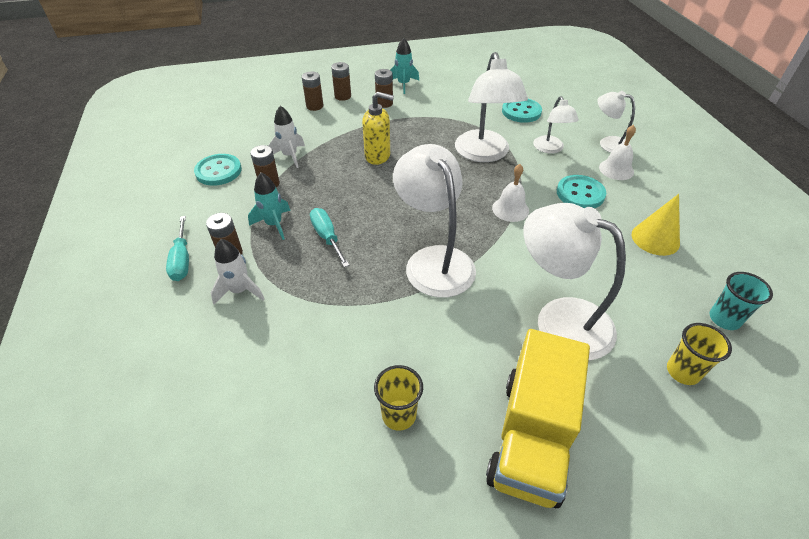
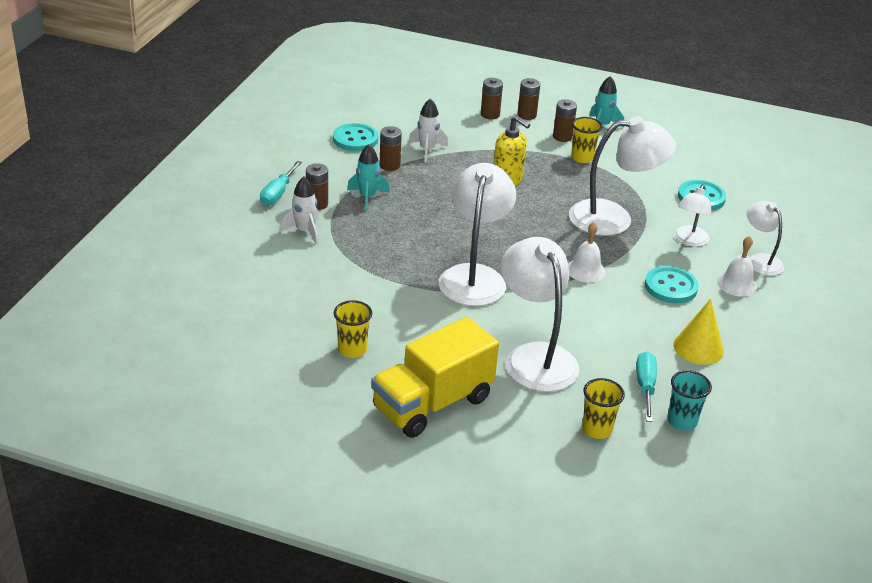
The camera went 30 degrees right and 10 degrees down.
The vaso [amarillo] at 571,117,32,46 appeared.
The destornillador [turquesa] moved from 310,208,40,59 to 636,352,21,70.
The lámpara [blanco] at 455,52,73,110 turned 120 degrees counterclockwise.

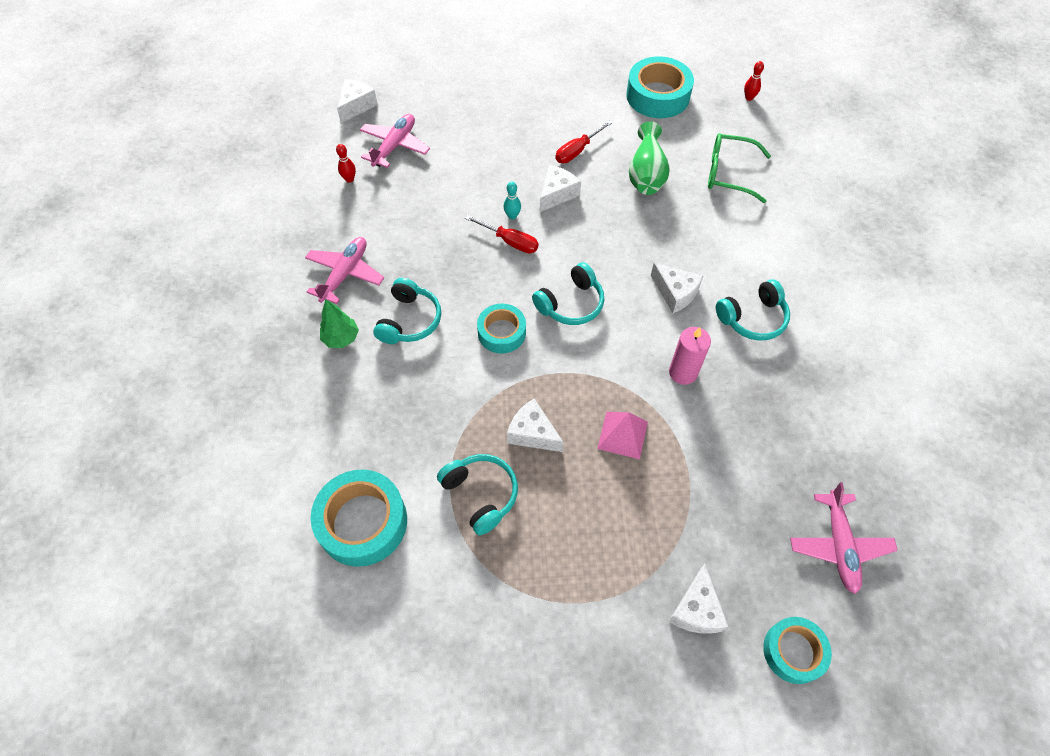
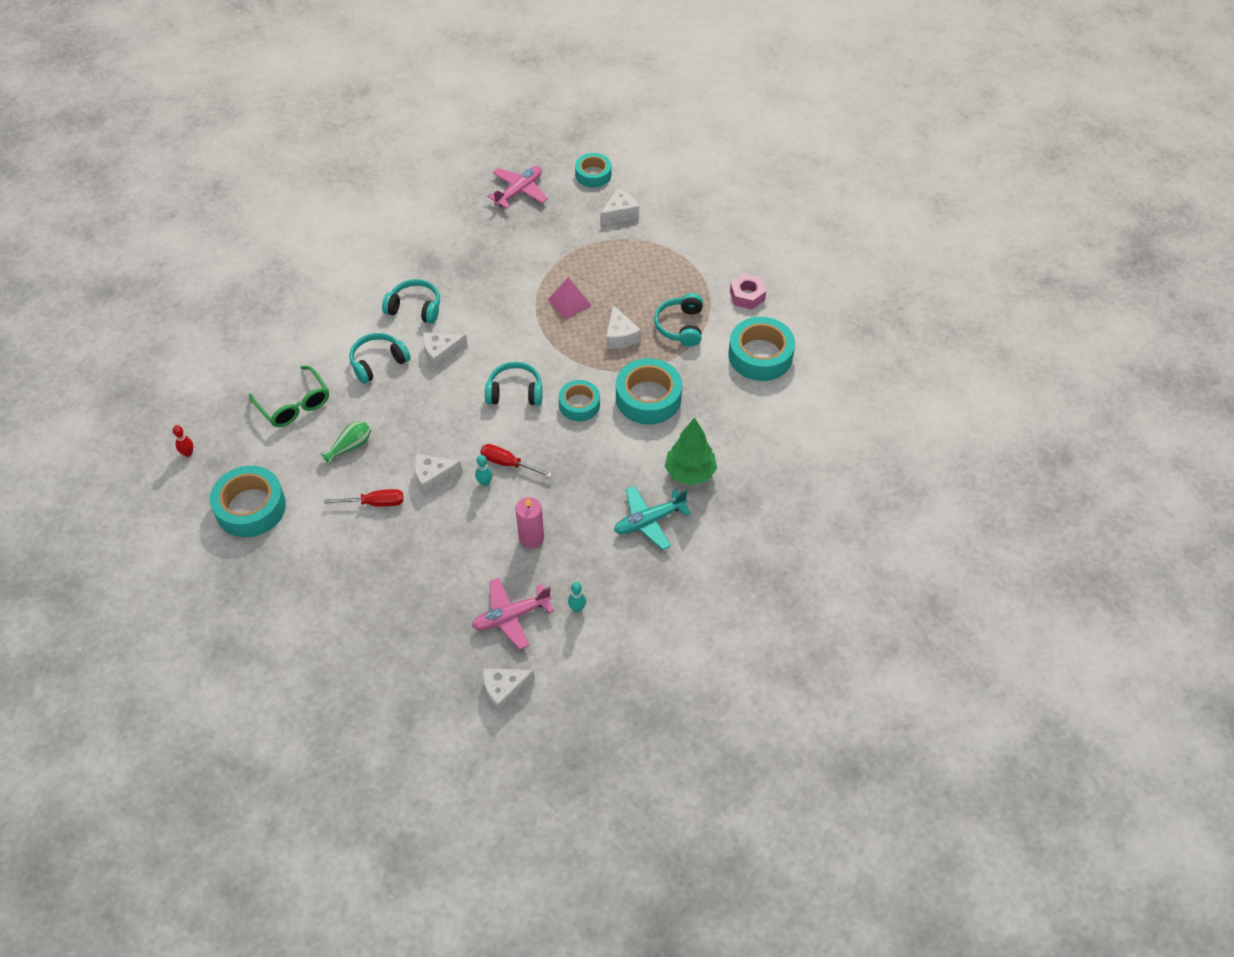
The camera went 140 degrees left and 5 degrees down.
The cinta adhesiva [turquesa] at 616,358,66,67 appeared.
The tuerca [rosa] at 730,274,36,35 appeared.
The auriculares [turquesa] moved from 373,278,68,66 to 349,333,62,51.
The vela [rosa] moved from 669,327,42,58 to 516,497,28,51.
The avión [rosa] at 305,237,79,67 became the avión [turquesa] at 614,485,77,65.
The bolo [rojo] at 336,144,20,39 became the bolo [turquesa] at 568,582,18,30.
The destornillador [rojo] at 465,215,73,38 turned 45 degrees counterclockwise.
The queso [blanco] at 651,263,52,50 turned 105 degrees counterclockwise.
The árbol [verde] at 320,299,39,49 changed to 1.53 times the size.
The florero [verde] at 629,121,41,74 changed to 0.63 times the size.

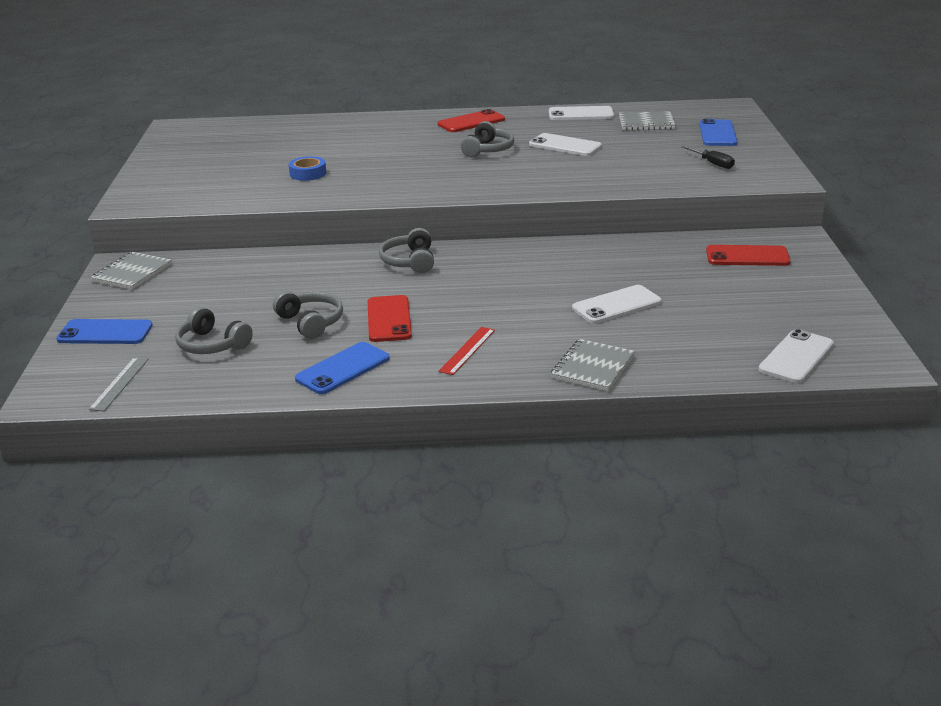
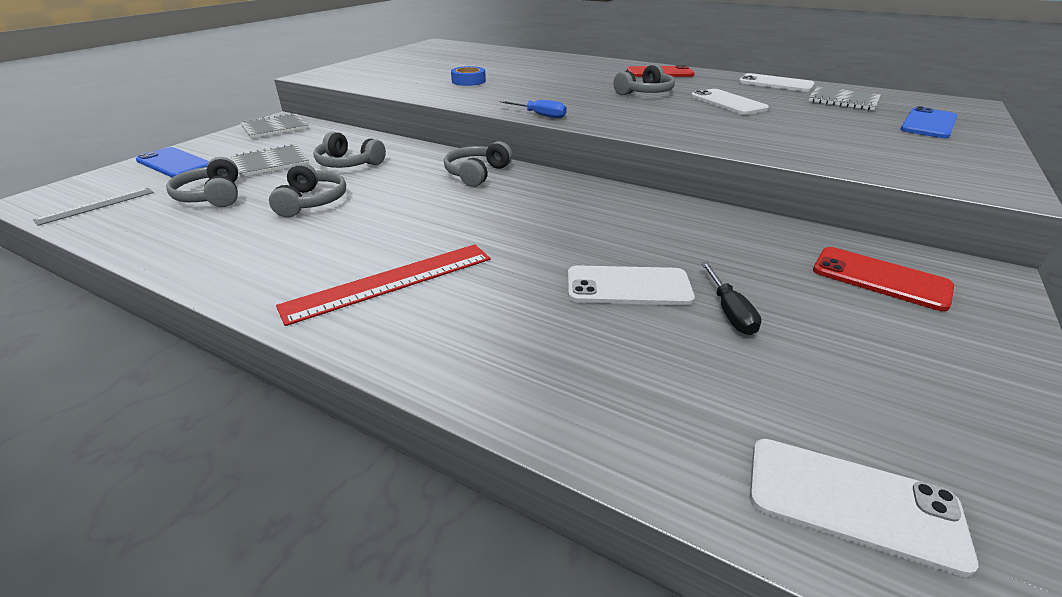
The camera went 30 degrees right and 5 degrees up.
The móvil [azul] at 295,342,95,52 disappeared.
The móvil [rojo] at 368,295,44,47 disappeared.
The auriculares [gris] at 313,132,73,36 appeared.
The destornillador [azul] at 499,100,68,18 appeared.
The cuaderno [gris] moved from 551,339,84,52 to 231,144,78,33.
The destornillador [negro] moved from 681,146,54,23 to 701,262,60,73.
The móvil [blanco] at 758,329,76,54 turned 45 degrees clockwise.
The regla [rojo] at 439,327,56,48 changed to 1.67 times the size.

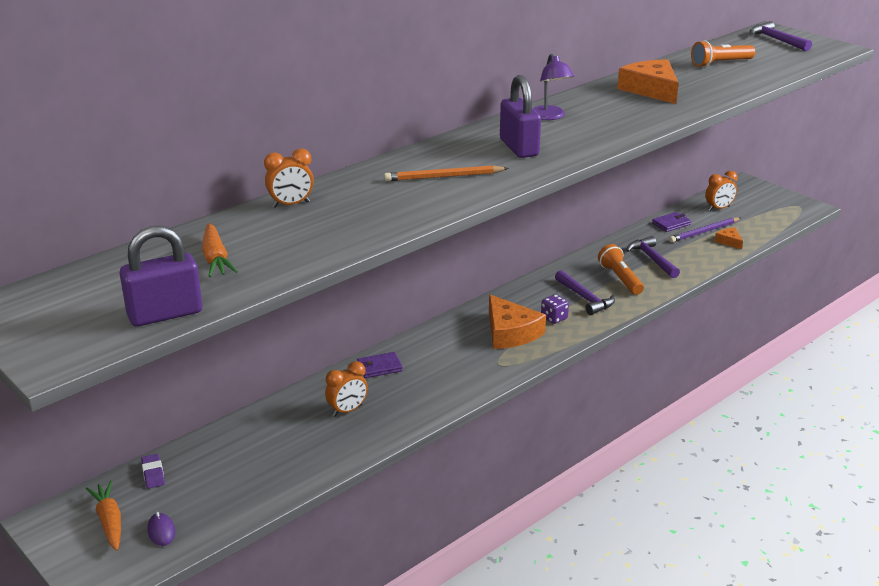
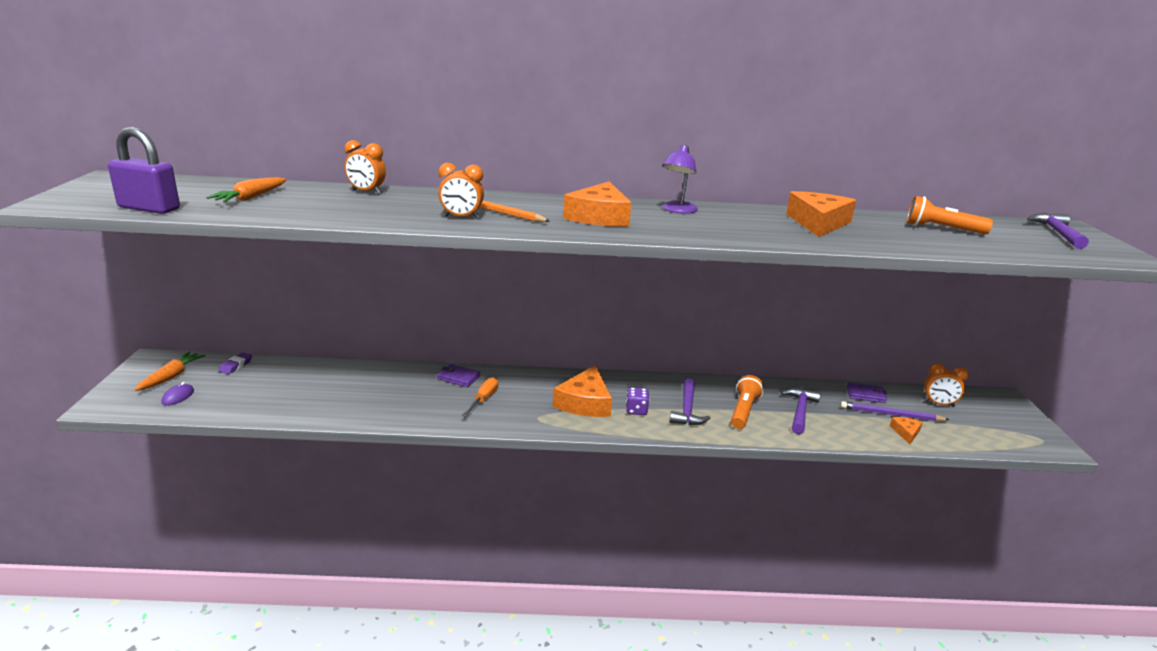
The camera went 40 degrees right and 5 degrees down.
The destornillador [naranja] at 462,377,36,40 appeared.
The despertador [naranja] moved from 325,361,43,56 to 438,163,46,56.
The candado [morado] at 500,75,41,83 was replaced by the queso [naranja] at 563,182,68,44.

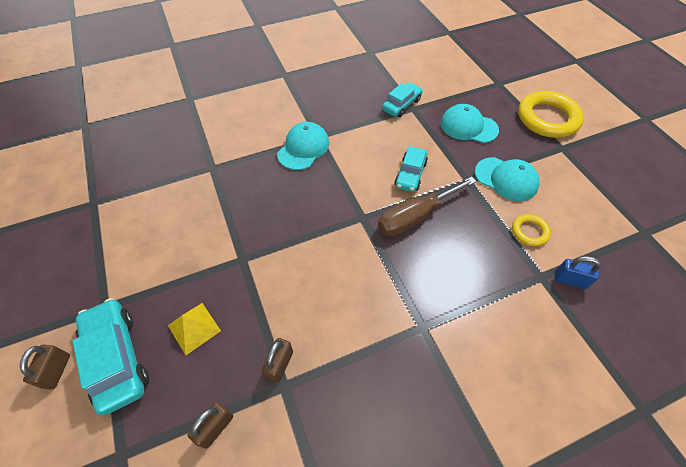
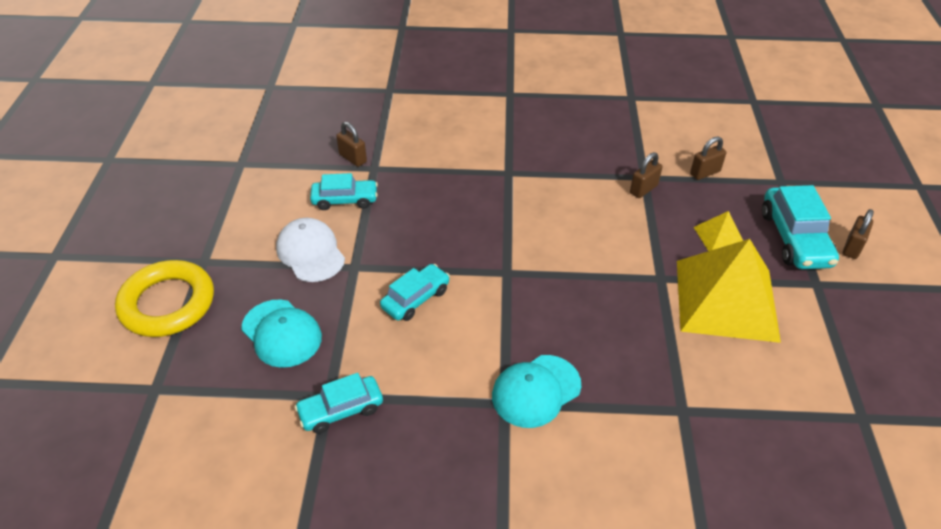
The camera went 155 degrees left and 10 degrees down.
The destornillador [marrón] at 378,177,99,59 disappeared.
The pirámide [amarillo] at 677,239,104,104 appeared.
The anillo [amarillo] at 512,214,39,32 was replaced by the coche [turquesa] at 310,173,68,37.
The gorra [turquesa] at 475,157,65,44 became the gorra [blanco] at 276,218,69,64.
The candado [azul] at 555,256,46,33 became the candado [marrón] at 336,122,31,45.

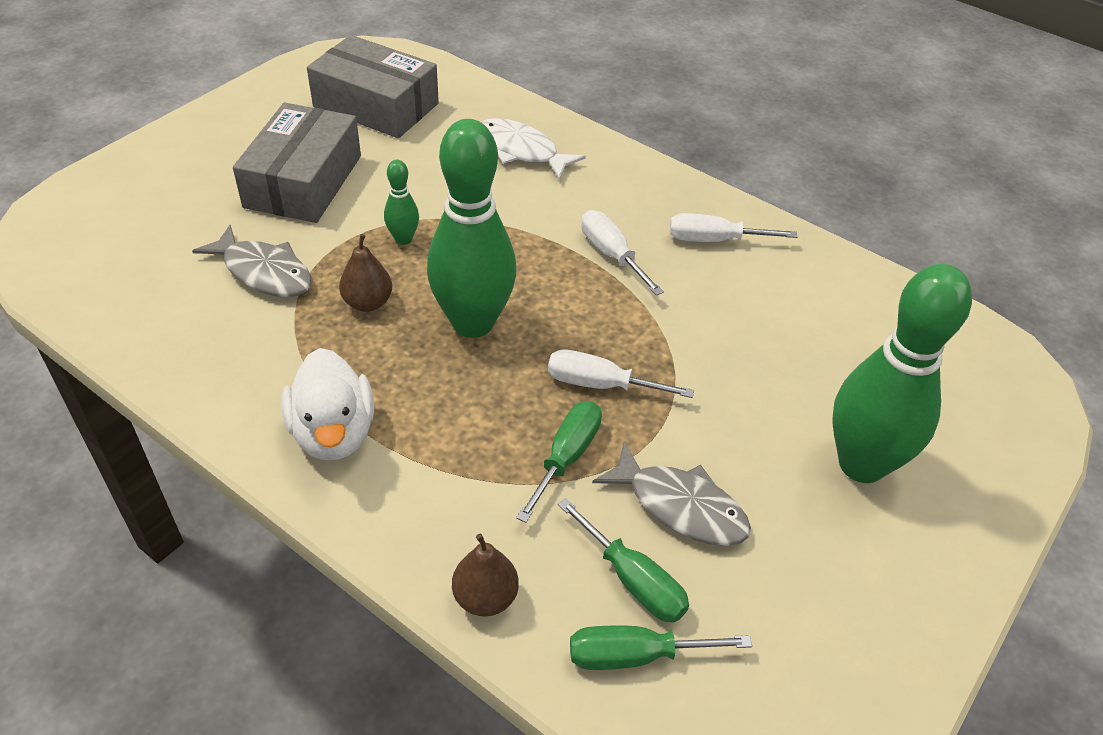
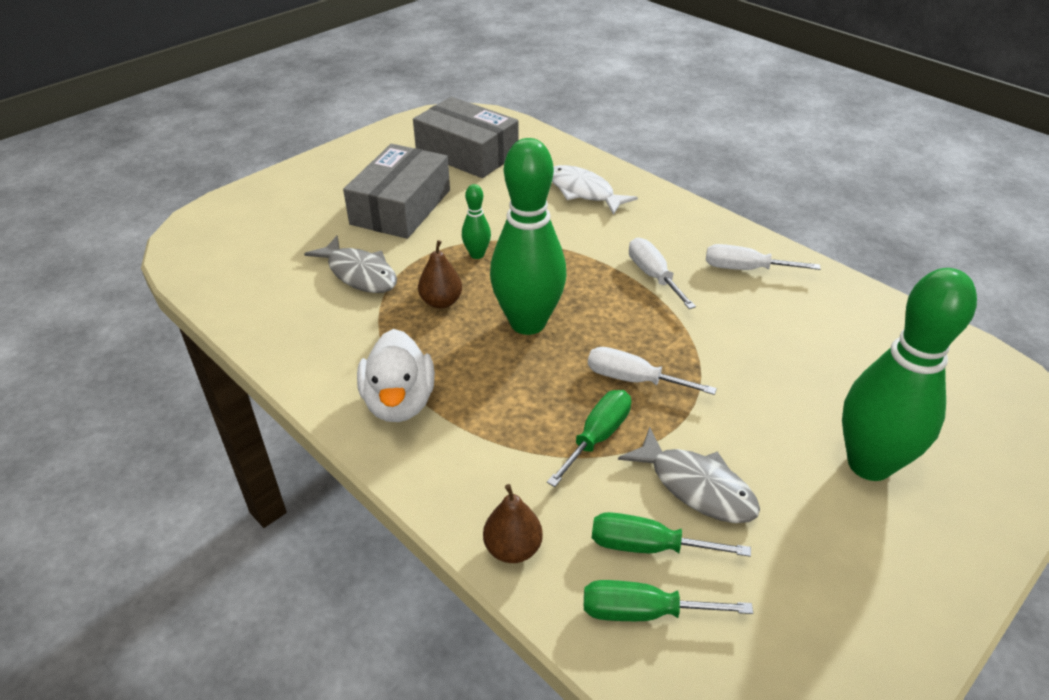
The camera went 10 degrees right and 5 degrees down.
The destornillador [verde] at 558,498,131,125 turned 135 degrees clockwise.

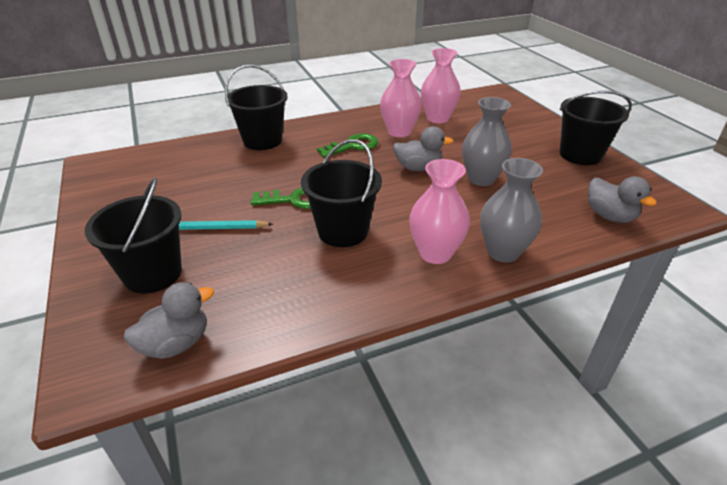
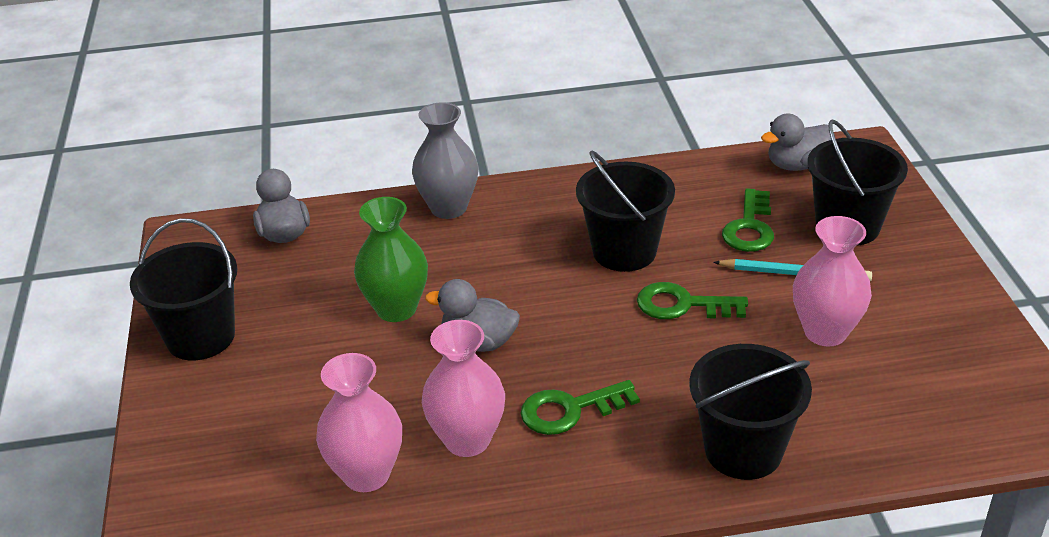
The camera went 165 degrees left and 0 degrees up.
The llave [verde] at 722,188,52,64 appeared.
The florero [rosa] moved from 409,159,61,105 to 793,216,79,130.
The florero [gris] at 462,97,50,89 became the florero [verde] at 354,197,74,125.

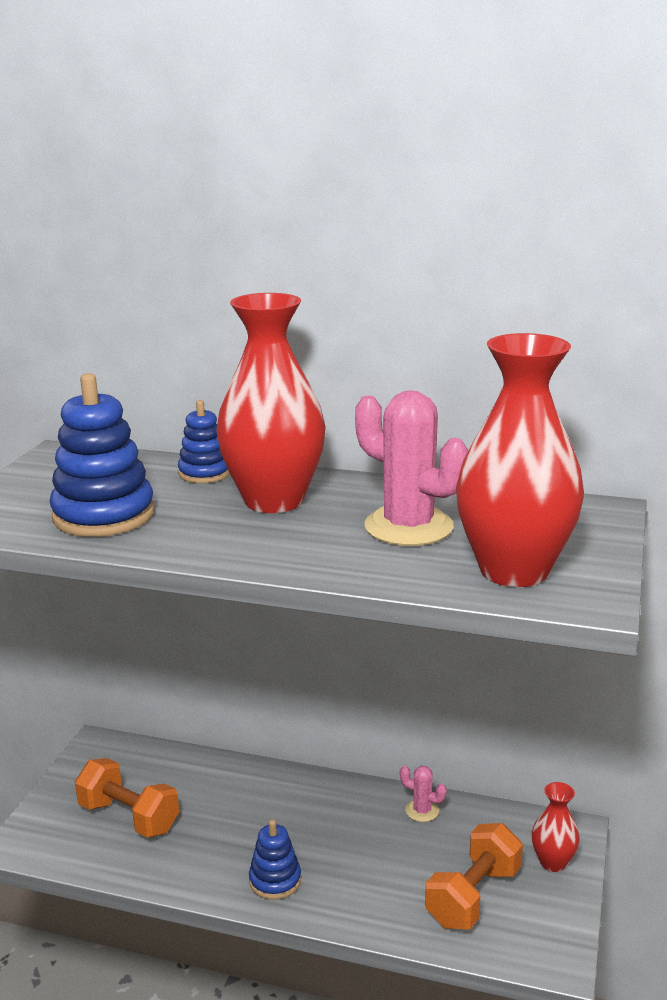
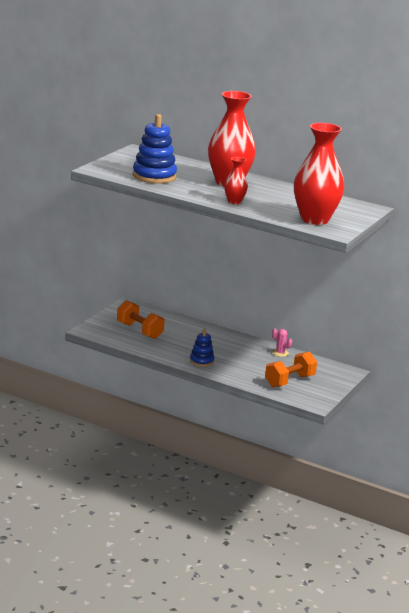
The camera went 10 degrees right and 0 degrees up.
The juguete apilable [azul] at 178,400,52,83 disappeared.
The cactus [rosa] at 355,390,113,156 disappeared.
The florero [rojo] moved from 532,782,48,90 to 224,157,24,47.

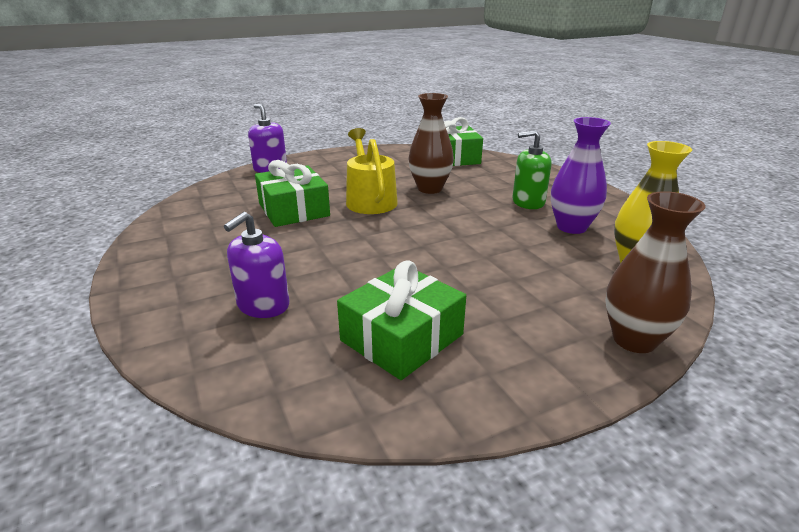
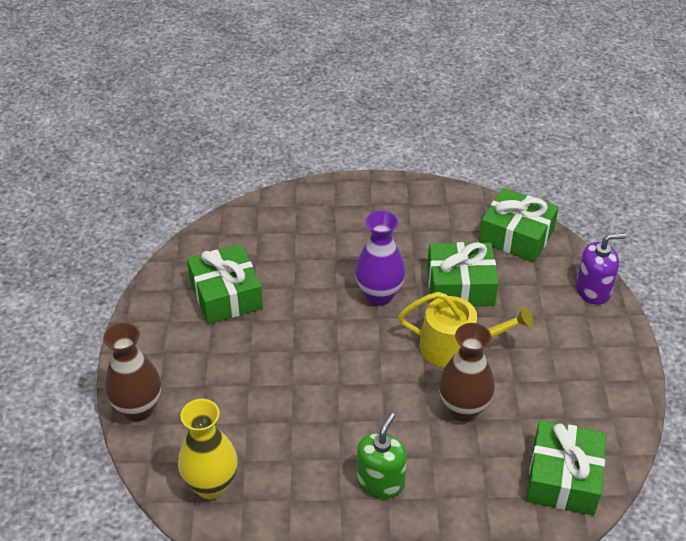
The camera went 115 degrees right and 15 degrees up.
The dispensador de jabón [morado] at 224,212,65,106 disappeared.
The regalo [verde] at 479,188,80,74 appeared.
The florero [morado] moved from 551,117,60,117 to 355,211,50,95.

